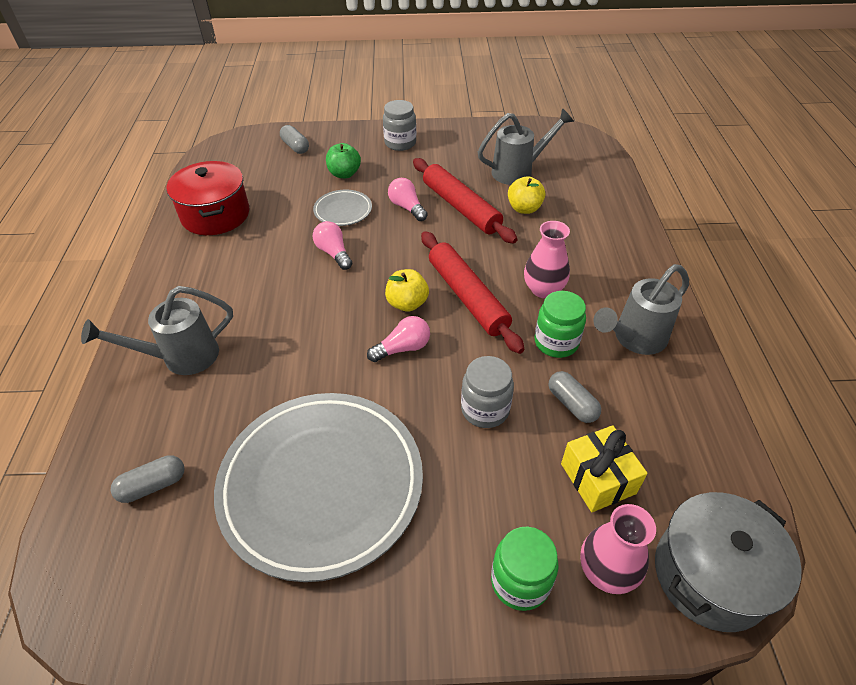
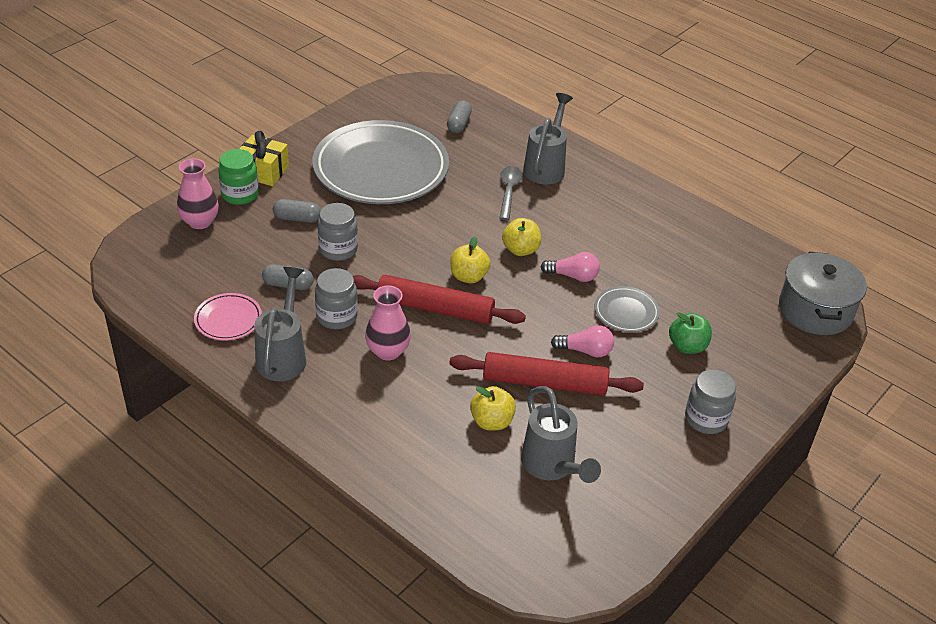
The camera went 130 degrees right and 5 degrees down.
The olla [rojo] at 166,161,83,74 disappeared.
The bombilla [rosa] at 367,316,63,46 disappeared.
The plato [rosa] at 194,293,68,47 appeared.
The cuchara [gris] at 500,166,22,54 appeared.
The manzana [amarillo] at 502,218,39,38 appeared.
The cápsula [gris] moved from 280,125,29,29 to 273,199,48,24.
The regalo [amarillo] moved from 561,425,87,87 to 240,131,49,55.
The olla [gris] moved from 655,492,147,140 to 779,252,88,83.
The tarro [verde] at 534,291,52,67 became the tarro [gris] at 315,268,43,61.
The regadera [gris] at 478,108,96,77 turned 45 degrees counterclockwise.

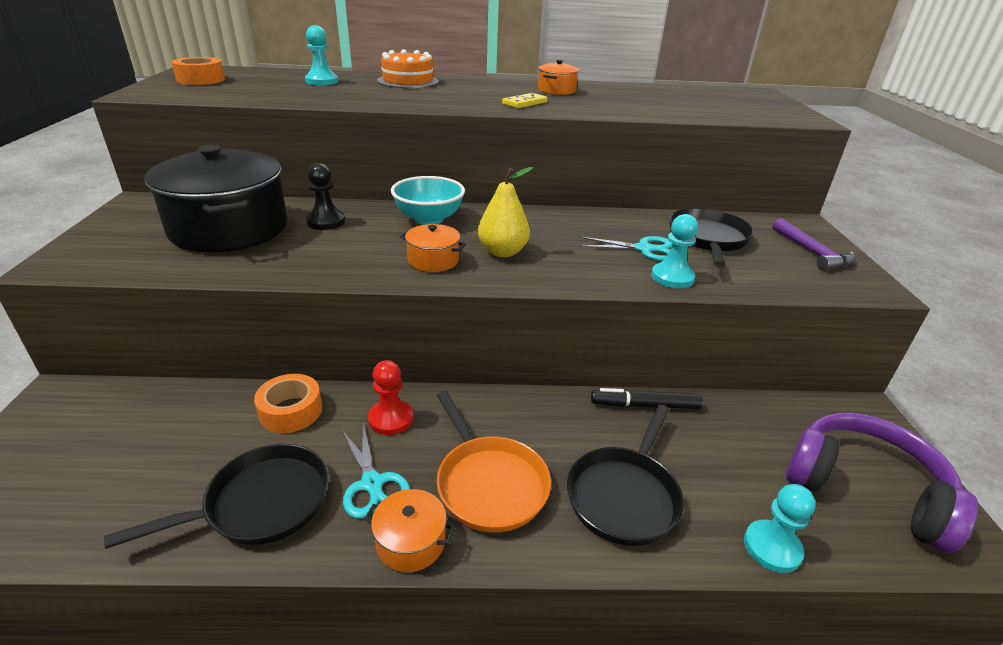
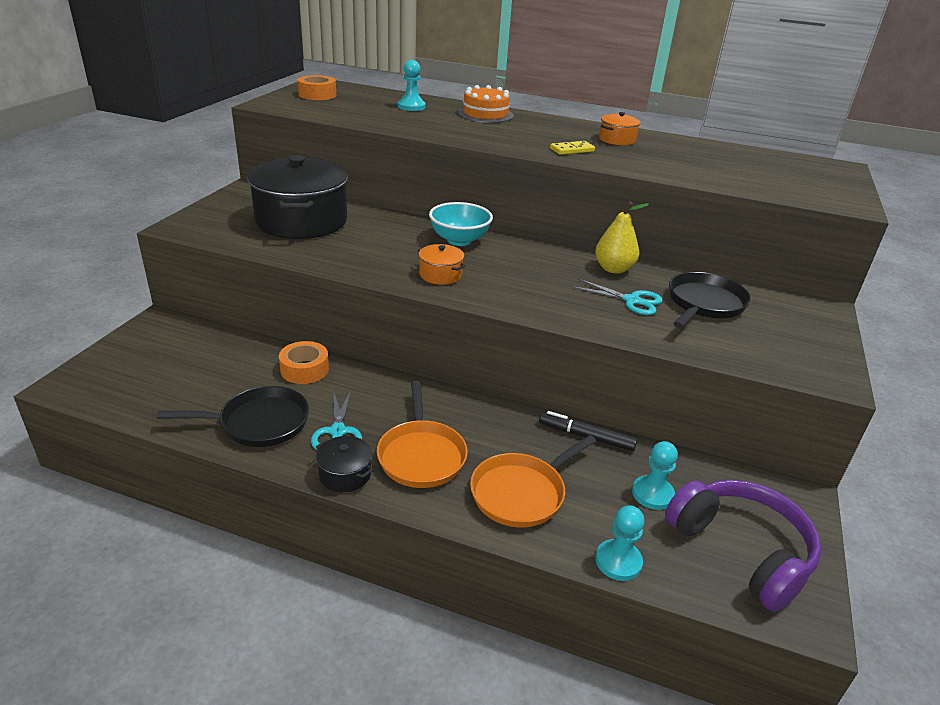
The camera went 20 degrees right and 0 degrees up.
The peón [negro] at 306,163,39,67 disappeared.
The peón [rojo] at 368,360,45,75 disappeared.
The martillo [morado] at 773,218,83,53 disappeared.
The pera [amarillo] moved from 478,167,55,90 to 595,201,54,73.
The peón [turquesa] moved from 651,214,47,74 to 632,441,46,69.
The olla [naranja] at 364,489,91,83 became the olla [negro] at 316,436,58,56.
The sartén [negro] at 567,404,117,142 became the sartén [naranja] at 470,435,126,93.

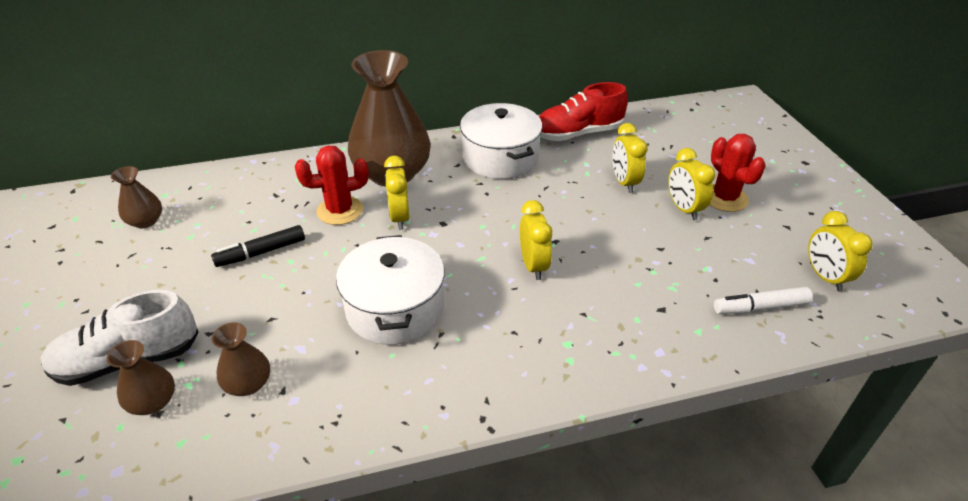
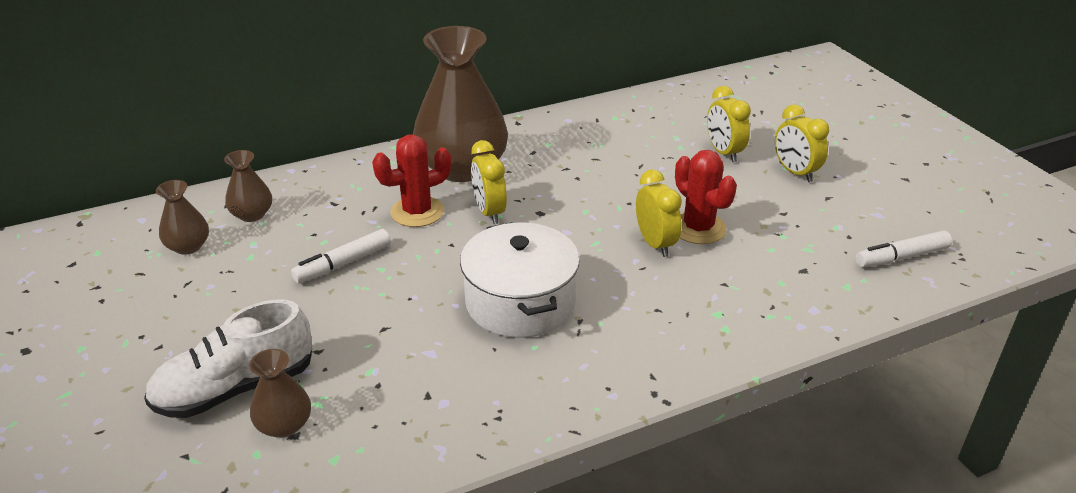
The camera went 10 degrees left and 5 degrees down.
The olla [blanco] at 460,103,82,76 disappeared.
The zapato [rojo] at 538,82,90,59 disappeared.
The despertador [amarillo] at 808,211,65,81 disappeared.
The florero [marrón] moved from 212,322,58,74 to 224,150,48,72.
The cactus [rojo] moved from 710,134,56,78 to 675,150,62,94.
The rotulador [negro] at 211,225,94,42 became the rotulador [blanco] at 291,229,100,54.

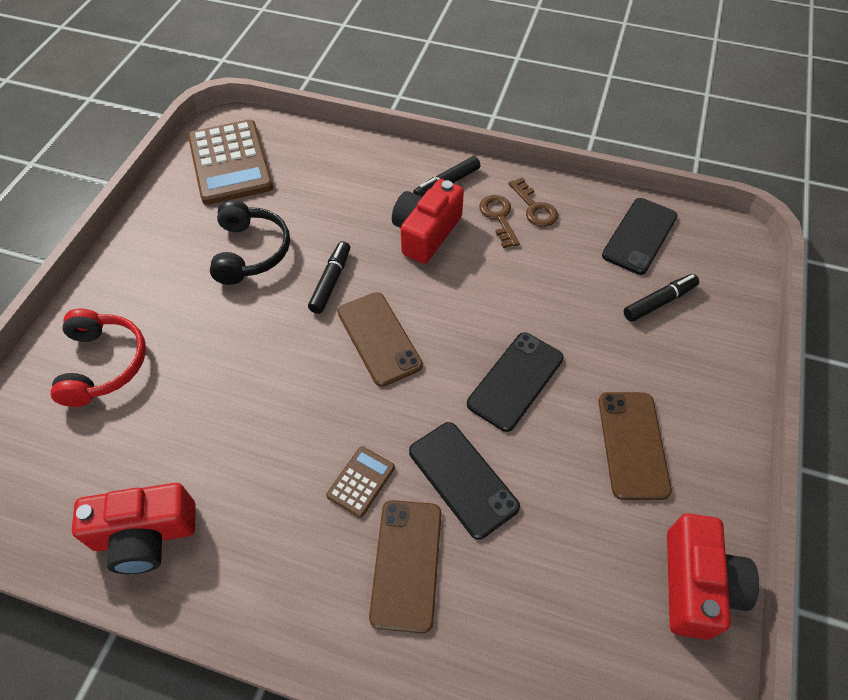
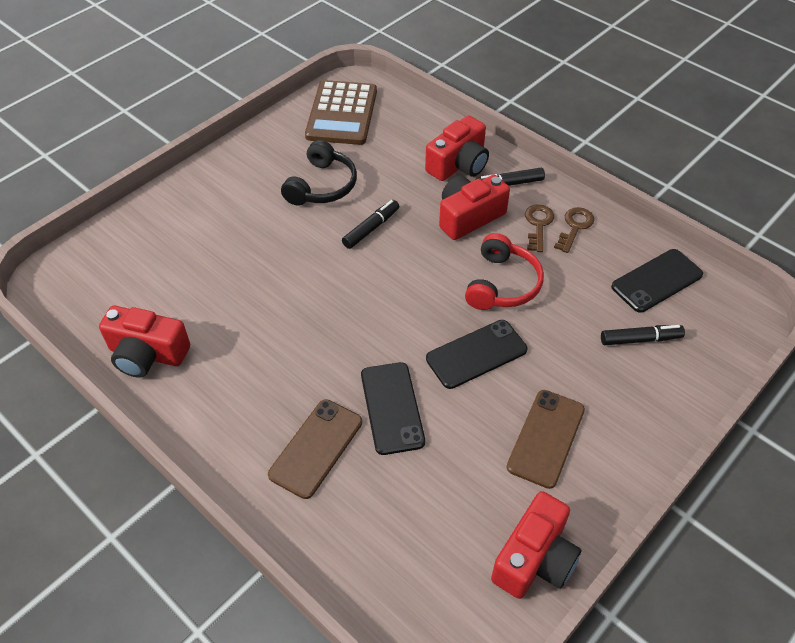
The camera went 25 degrees right and 5 degrees down.
The calculadora [marrón] at 326,446,69,72 disappeared.
The móvil [marrón] at 338,292,85,95 disappeared.
The cámara [rojo] at 425,116,64,65 appeared.
The auriculares [rojo] moved from 50,309,96,98 to 465,233,79,77.
The llave [marrón] at 508,178,50,49 turned 150 degrees counterclockwise.

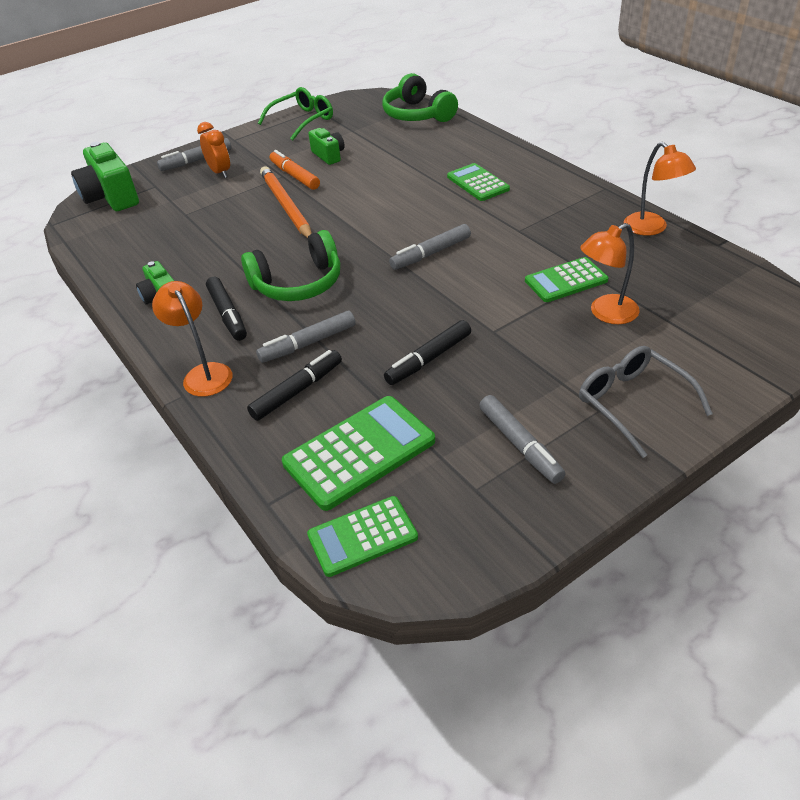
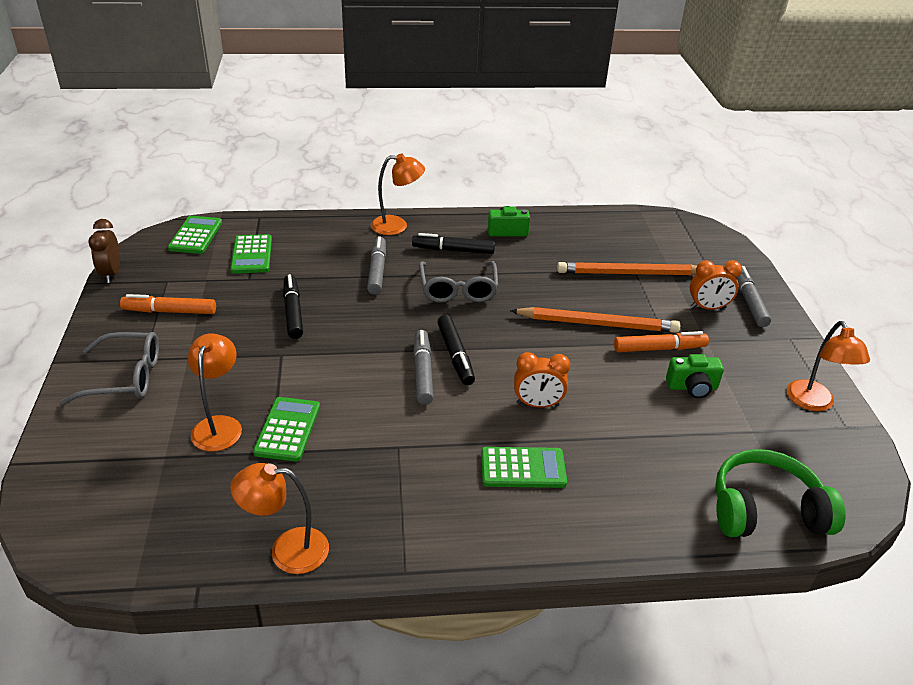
The camera went 115 degrees right and 5 degrees down.
The cámara [verde] at 71,141,68,70 disappeared.
The despertador [marrón] at 88,219,32,64 appeared.
The despertador [naranja] at 514,352,56,56 appeared.
The lápiz [naranja] at 557,262,140,13 appeared.
The rotulador [negro] moved from 247,350,95,71 to 438,315,37,70.
The auriculares [verde] at 241,230,99,71 was replaced by the gafas [gris] at 419,261,79,42.
The gafas [verde] at 258,87,75,54 was replaced by the lámpara [naranja] at 787,321,83,90.
The rotulador [gris] at 479,395,86,89 became the rotulador [naranja] at 120,294,96,20.
The calculadora [verde] at 282,396,153,115 changed to 0.65 times the size.

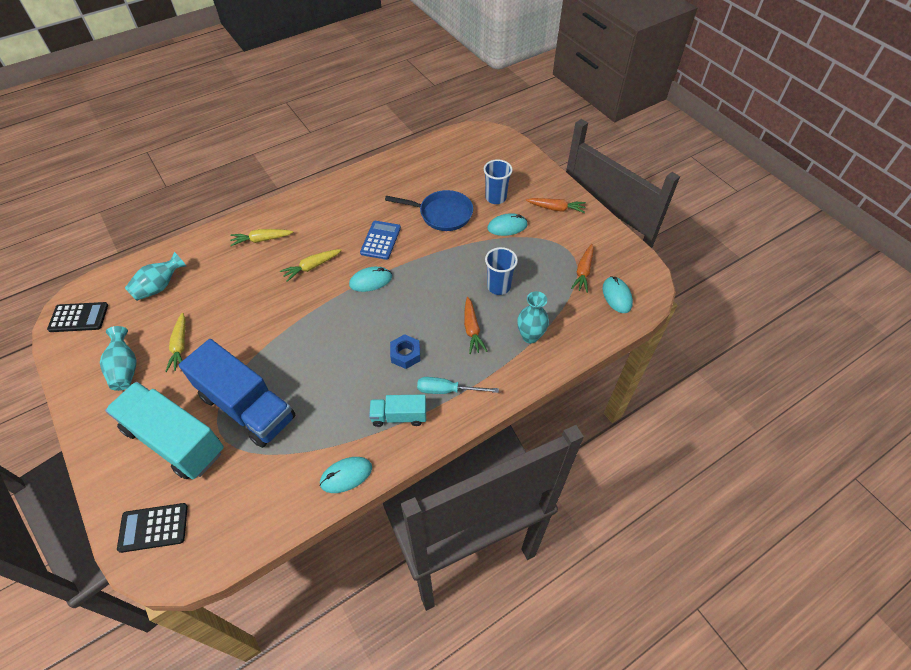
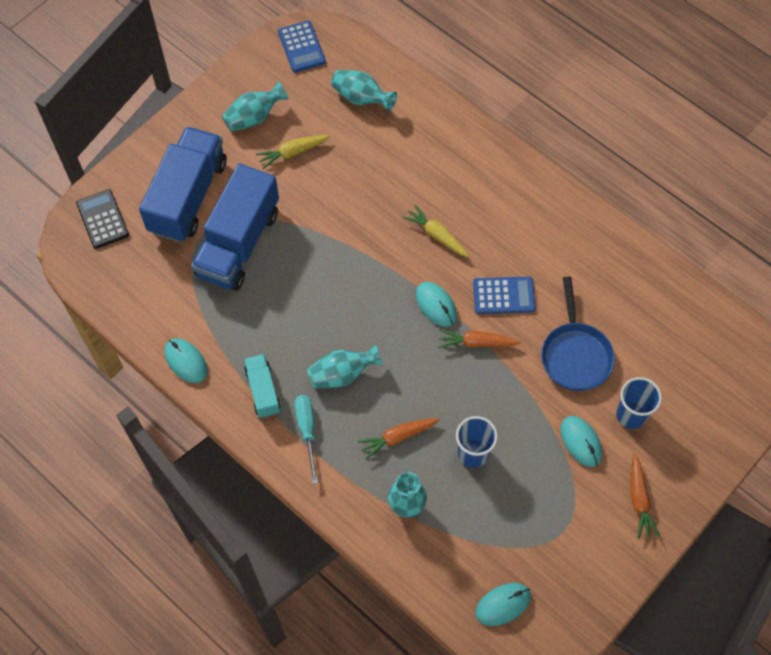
The camera went 75 degrees right and 10 degrees up.
The zanahoria [amarillo] at 230,229,63,17 disappeared.
The zanahoria [naranja] moved from 571,244,23,49 to 438,329,83,19.
The tuerca [azul] at 390,334,30,35 was replaced by the florero [turquesa] at 307,344,76,44.
The calculadora [negro] at 47,302,61,30 became the calculadora [azul] at 278,21,48,51.
The camión [turquesa] at 105,382,119,97 became the camión [azul] at 139,127,88,115.

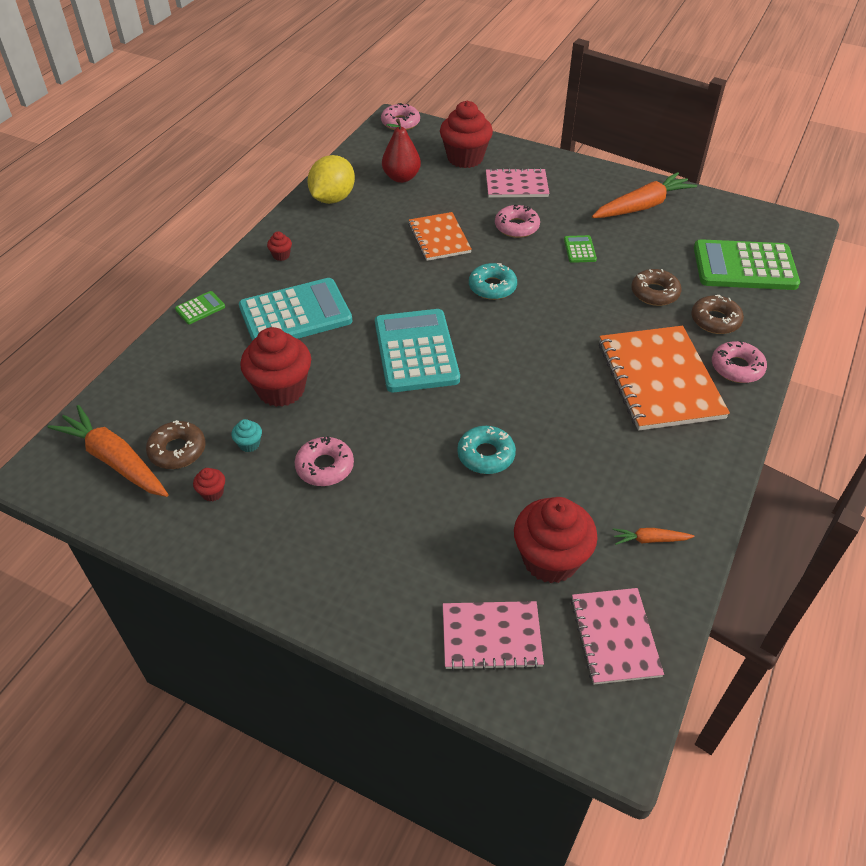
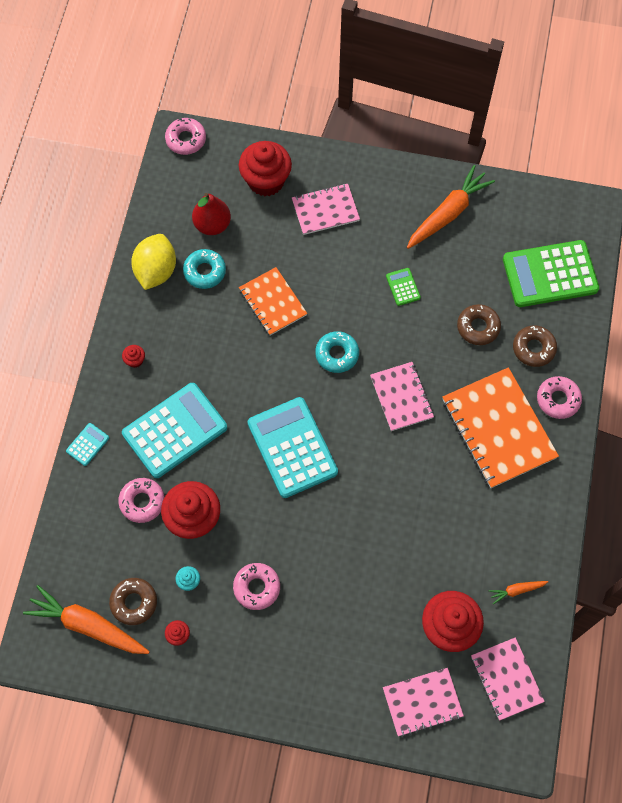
The camera went 15 degrees left and 20 degrees up.
The cuaderno [rosa] at 370,362,64,69 appeared.
The rosquilla [turquesa] moved from 457,426,59,48 to 183,249,43,40.
The rosquilla [rosa] moved from 495,204,45,34 to 118,478,47,45.
The calculadora [verde] at 175,291,50,33 became the calculadora [turquesa] at 66,423,43,43.

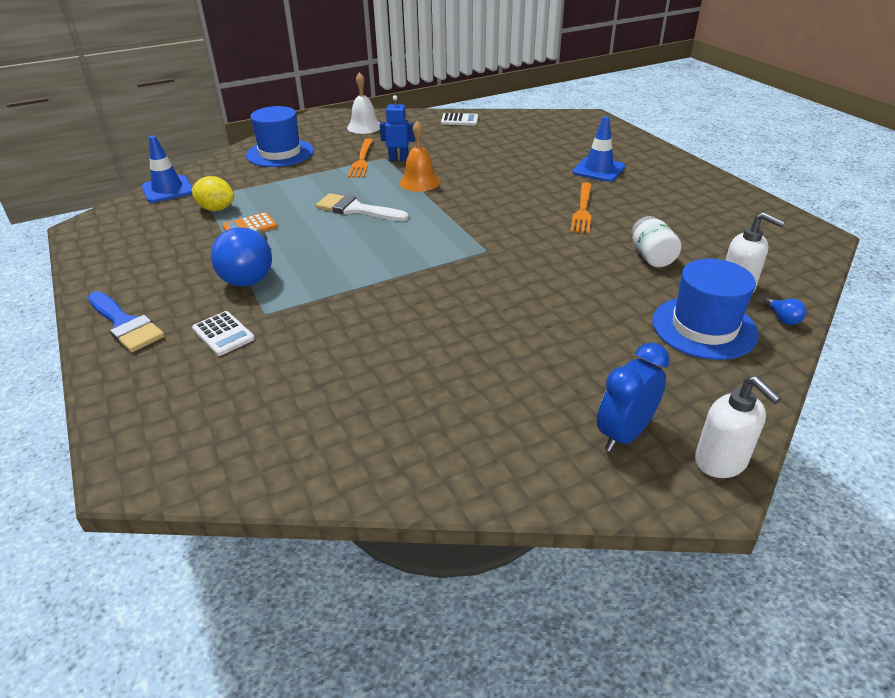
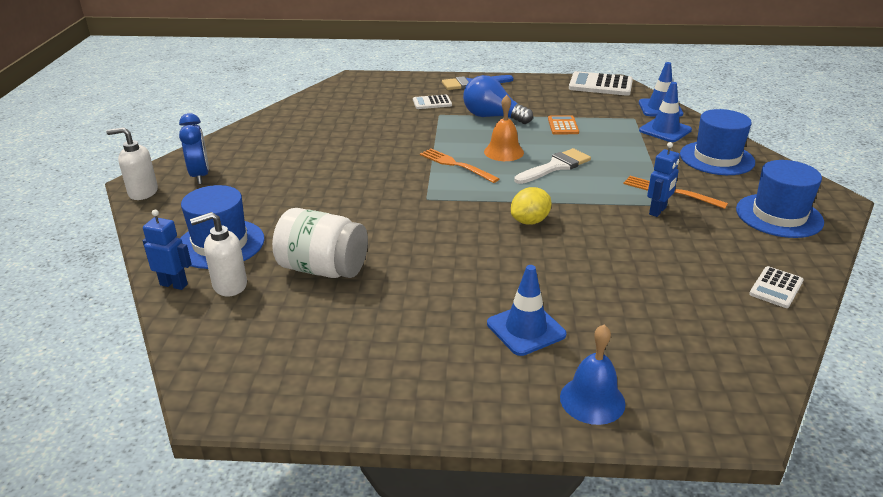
The camera went 120 degrees right and 5 degrees down.
The campana [azul] at 560,324,66,101 appeared.
The calculadora [blanco] at 569,71,64,25 appeared.
The cono de tráfico [azul] at 639,82,53,60 appeared.
The limón [amarillo] moved from 191,176,43,35 to 511,187,40,38.
The campana [naranja] moved from 399,121,41,71 to 484,95,40,66.
The tenedor [naranja] moved from 570,183,22,50 to 420,148,79,35.
The campana [blanco] at 347,72,33,62 was replaced by the sombrero [azul] at 736,160,88,78.
The bombilla [azul] at 764,297,42,28 was replaced by the robot [azul] at 143,210,49,80.
The tarro [blanco] at 631,216,51,51 changed to 1.62 times the size.

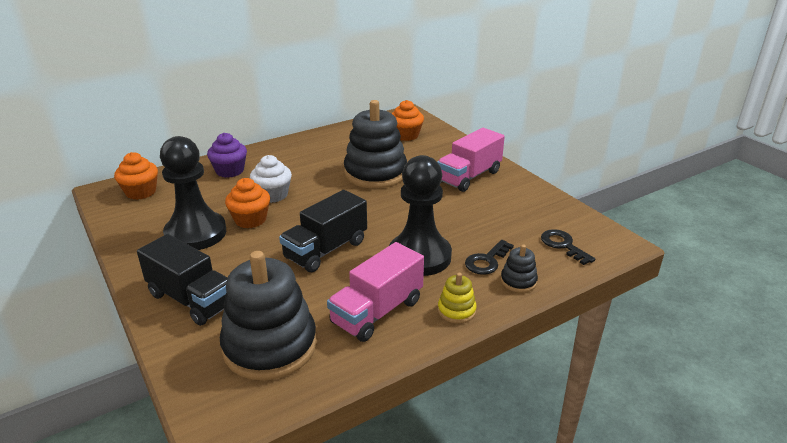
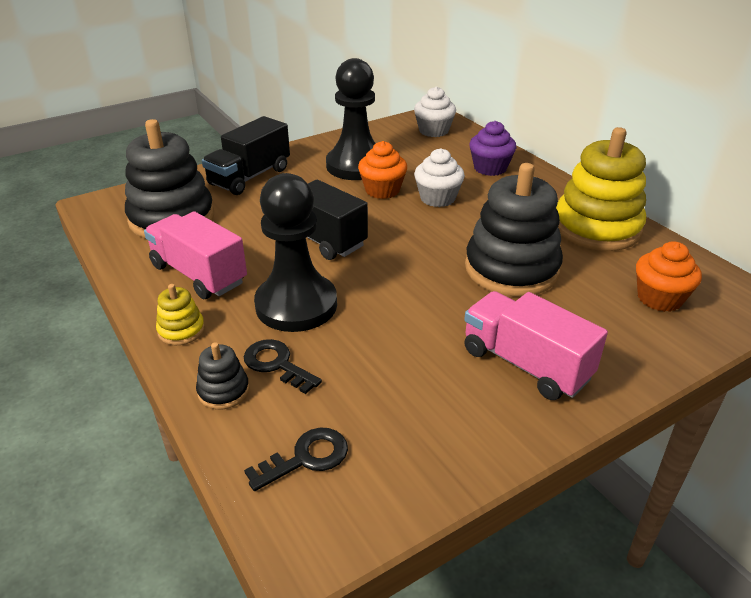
The camera went 90 degrees right and 5 degrees up.
The juguete apilable [amarillo] at 556,127,90,124 appeared.
The magdalena [naranja] at 114,152,44,48 became the magdalena [blanco] at 414,86,42,51.

